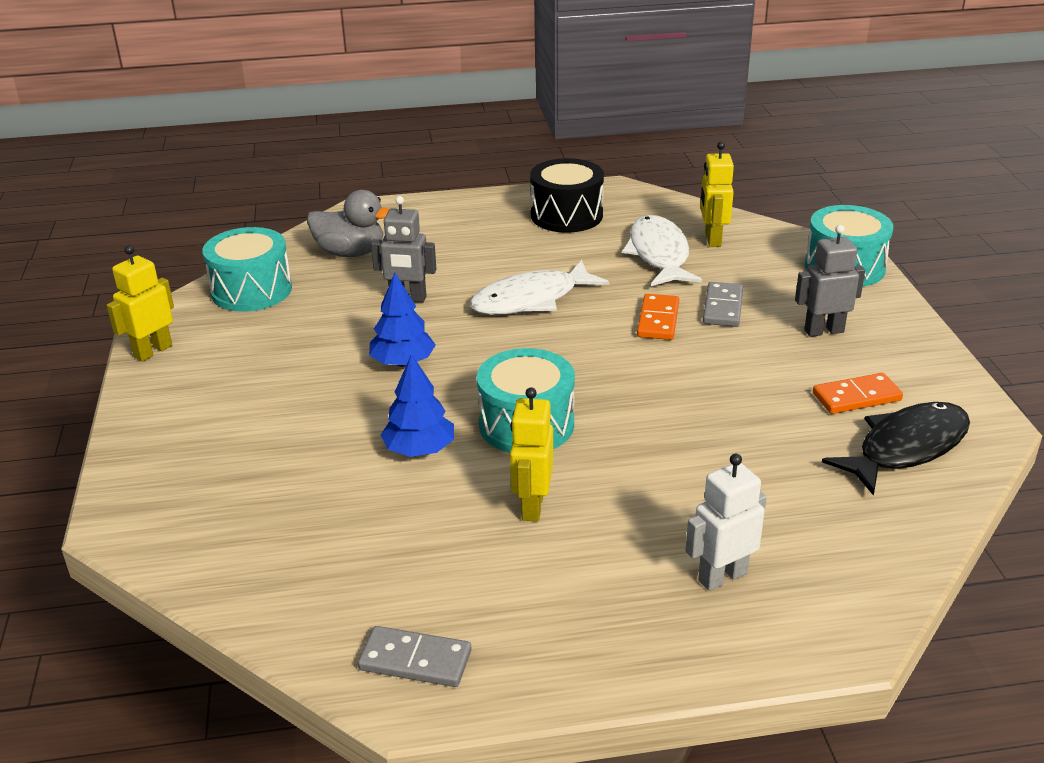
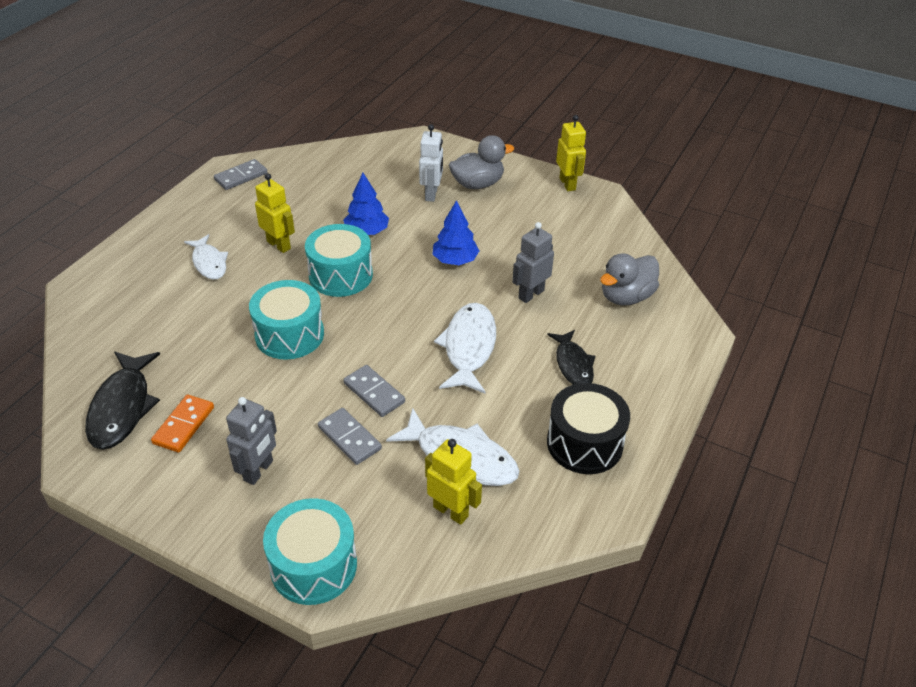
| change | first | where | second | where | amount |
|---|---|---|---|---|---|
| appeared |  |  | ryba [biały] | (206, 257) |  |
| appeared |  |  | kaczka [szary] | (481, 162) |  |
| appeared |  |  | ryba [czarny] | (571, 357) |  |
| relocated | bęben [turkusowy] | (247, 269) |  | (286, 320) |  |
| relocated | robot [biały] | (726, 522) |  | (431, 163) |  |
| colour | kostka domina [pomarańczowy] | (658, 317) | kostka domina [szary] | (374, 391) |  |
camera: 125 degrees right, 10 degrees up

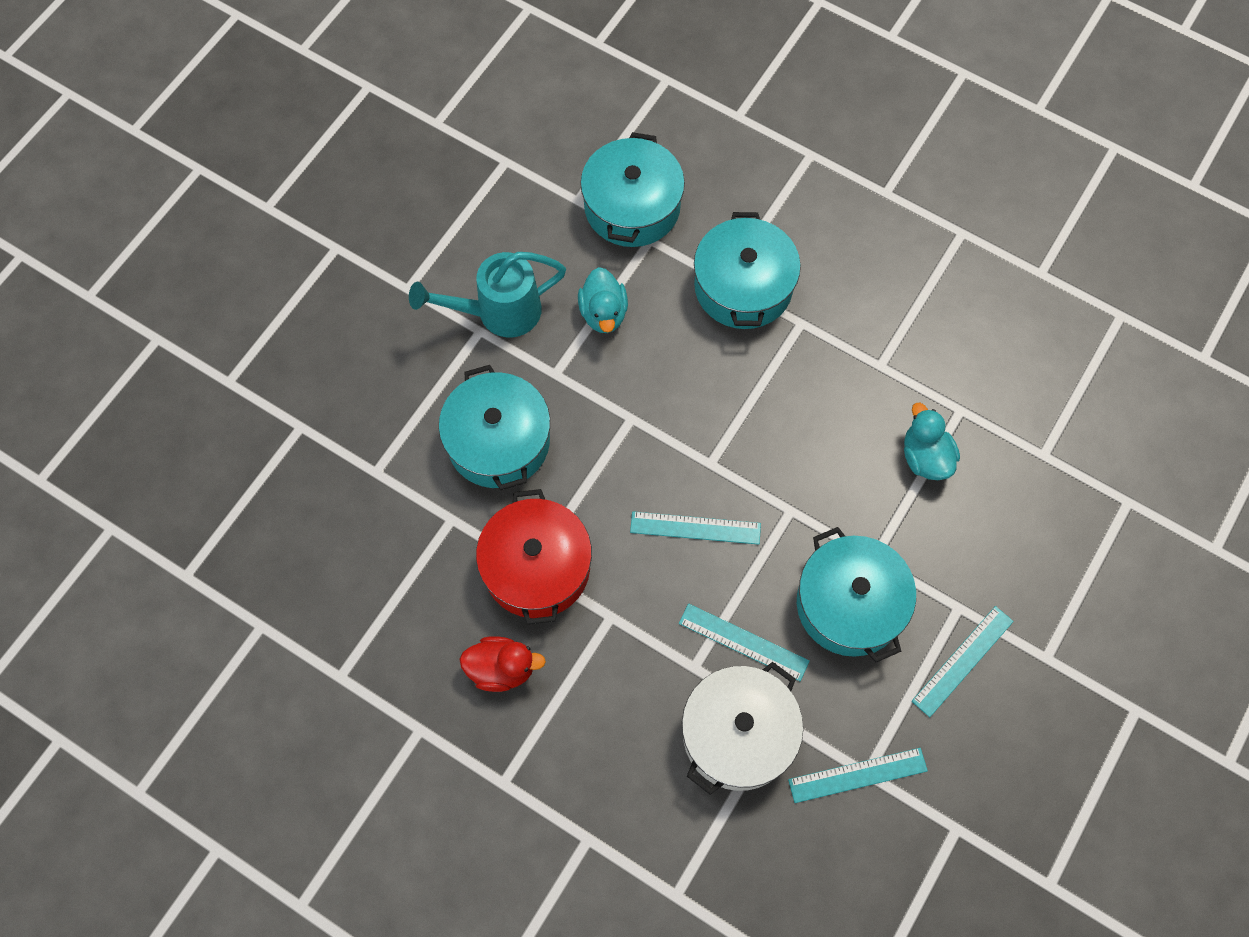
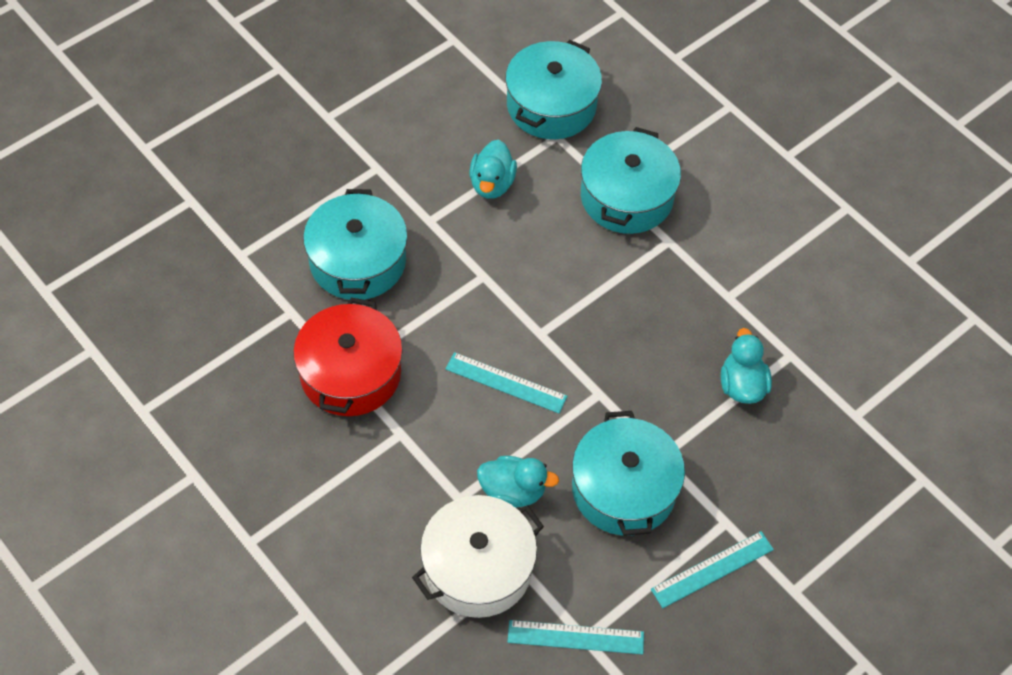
| change | first | where | second | where | amount |
|---|---|---|---|---|---|
| missing | konewka [turkusowy] | (487, 294) |  |  |  |
| missing | kaczka [czerwony] | (502, 664) |  |  |  |
| exchanged | linijka [turkusowy] | (744, 642) | kaczka [turkusowy] | (518, 482) |  |
camera: 15 degrees right, 10 degrees down

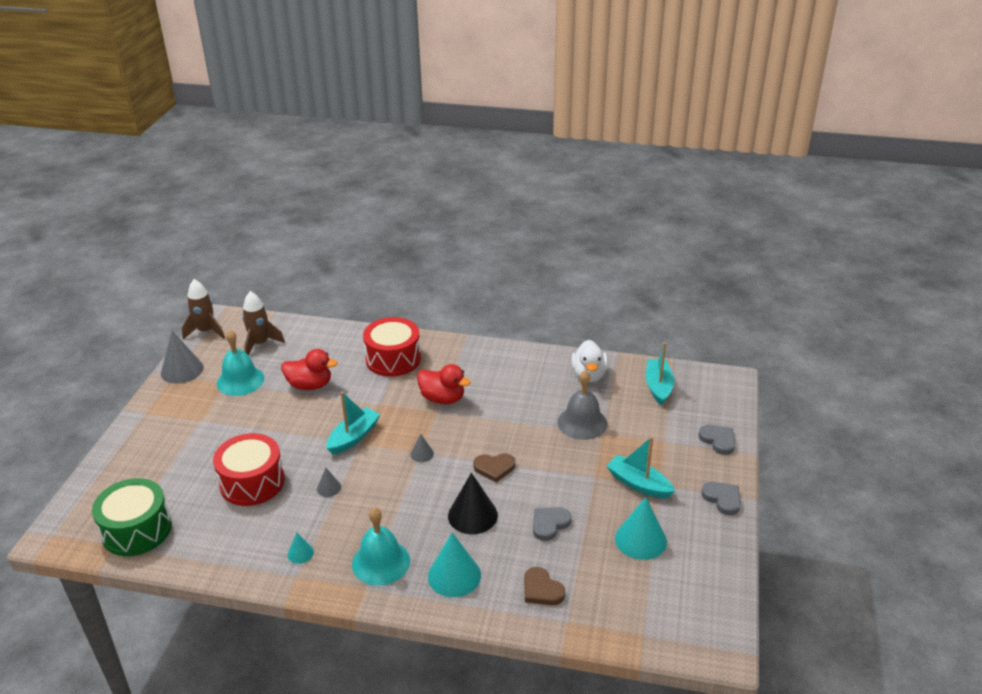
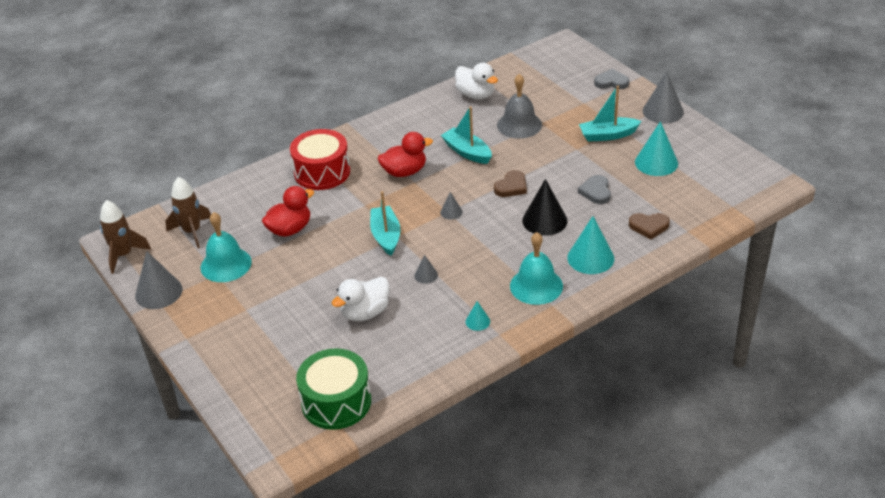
| change | first | where | second | where | amount |
|---|---|---|---|---|---|
| relocated | łódka [turkusowy] | (660, 373) |  | (466, 135) |  |
| exchanged | bęben [czerwony] | (249, 469) | kaczka [biały] | (360, 299) |  |
| exchanged | serce [szary] | (721, 498) | stożek [szary] | (663, 97) |  |
camera: 45 degrees left, 5 degrees up

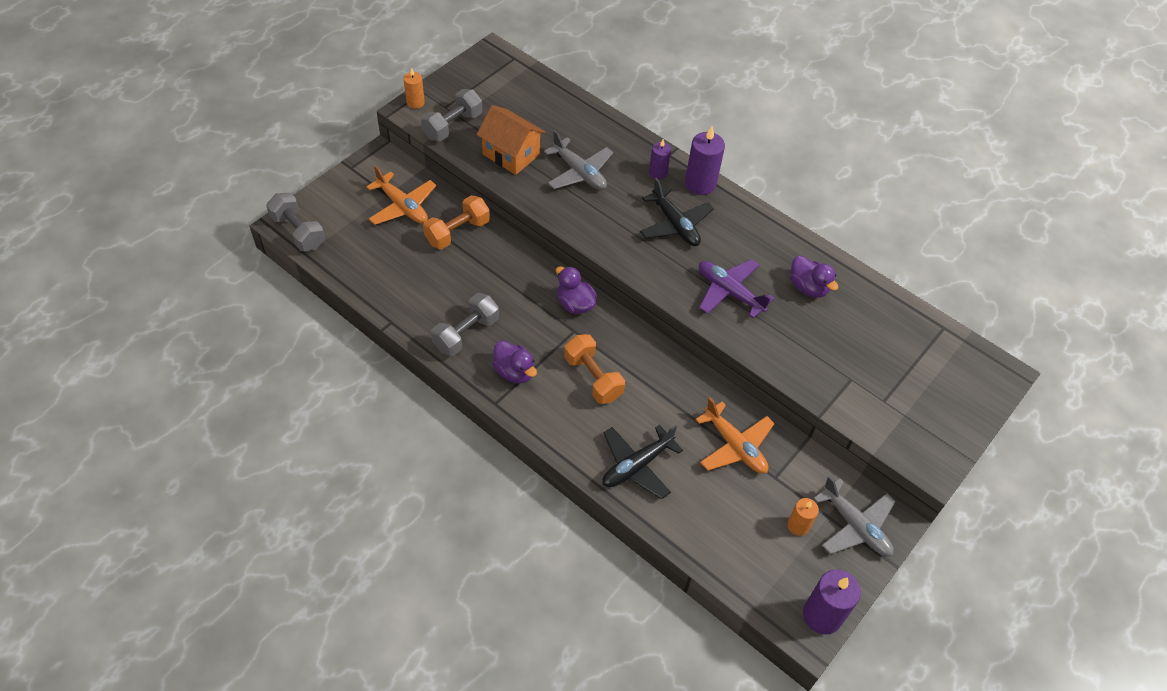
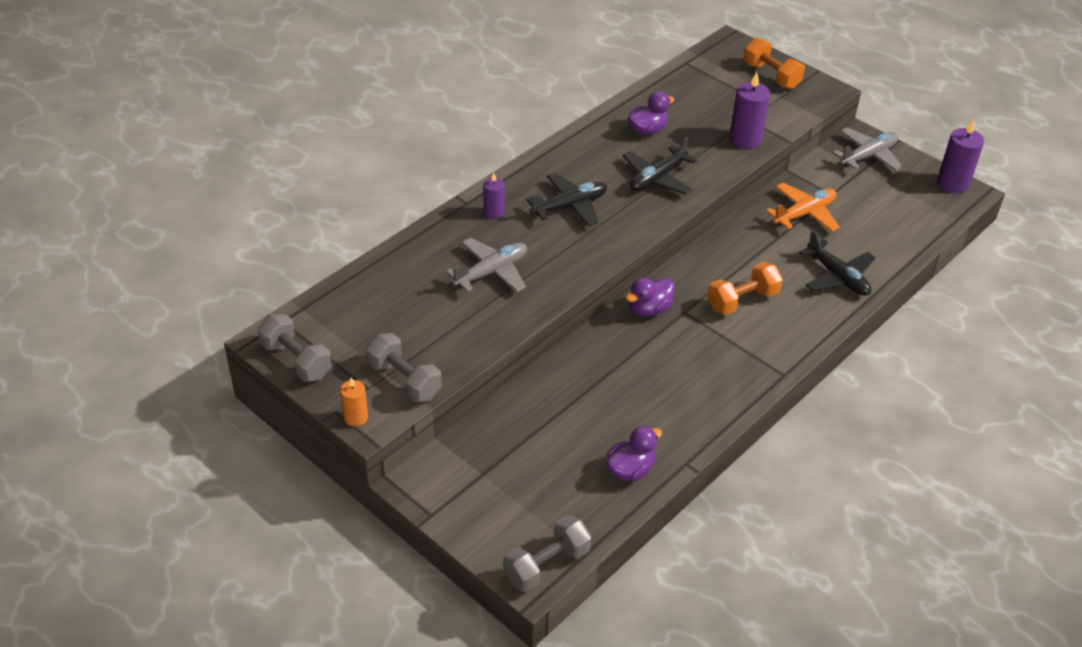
| change | first | where | second | where | amount |
|---|---|---|---|---|---|
| missing | samolot [pomarańczowy] | (401, 195) |  |  |  |
| missing | domek [pomarańczowy] | (510, 140) |  |  |  |
| missing | świeca [pomarańczowy] | (803, 517) |  |  |  |
| relocated | hantel [pomarańczowy] | (456, 222) |  | (774, 63) |  |
| relocated | hantel [szary] | (465, 324) |  | (295, 348) |  |
| relocated | kaczka [fioletowy] | (514, 362) |  | (634, 453) |  |
| relocated | świeca [fioletowy] | (705, 161) |  | (750, 110) |  |
| colour | samolot [fioletowy] | (736, 289) | samolot [czarny] | (660, 166) |  |
camera: 85 degrees left, 10 degrees down

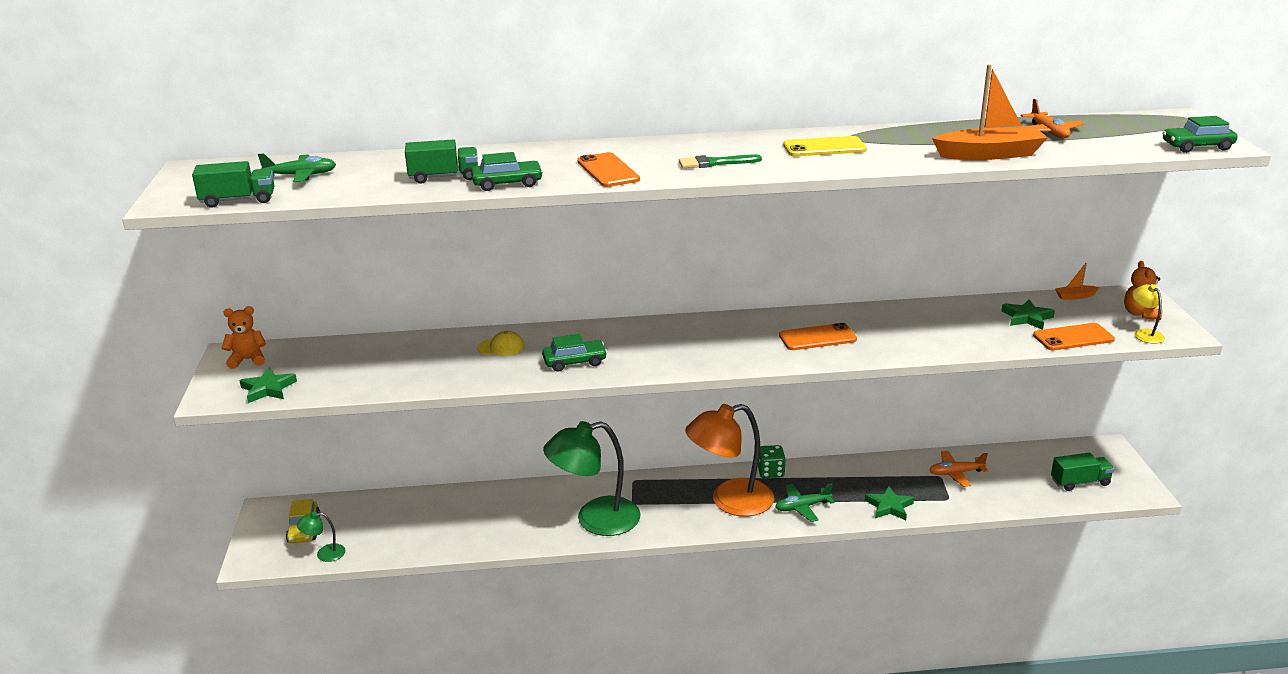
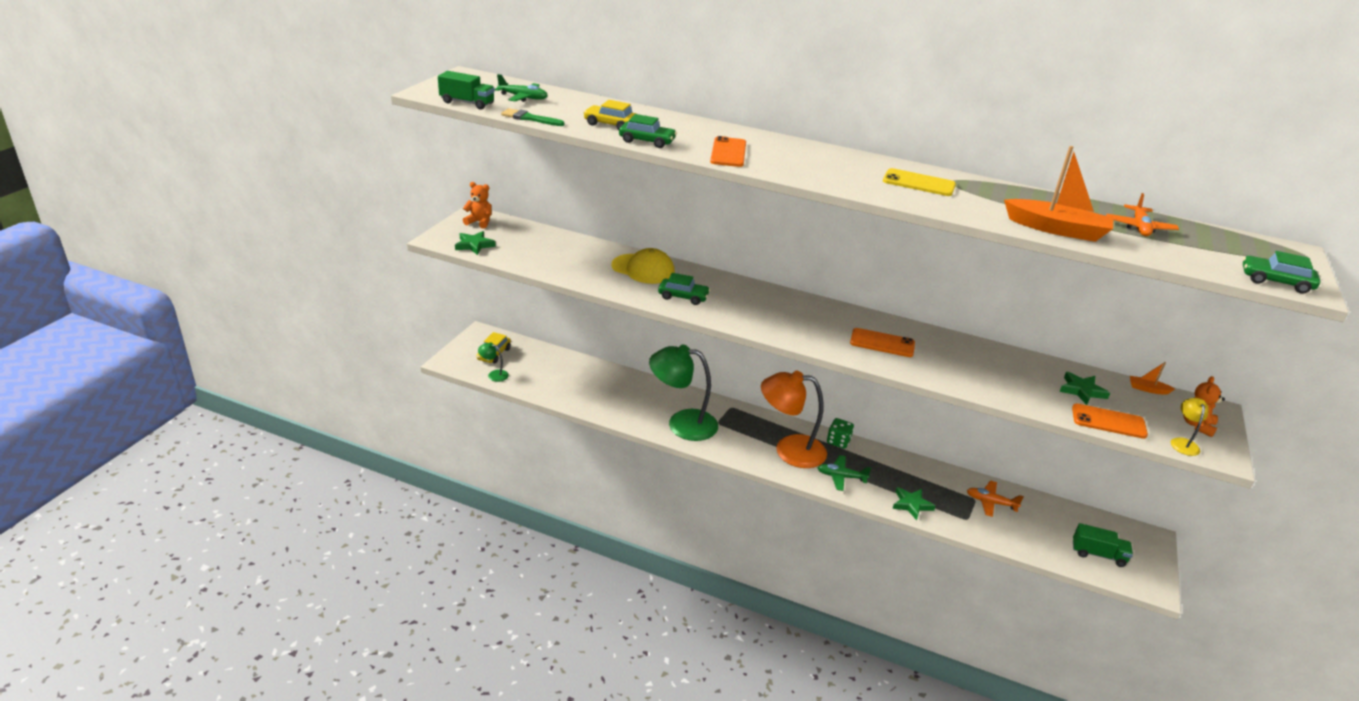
| change | first | where | second | where | amount |
|---|---|---|---|---|---|
| relocated | pędzel [zielony] | (720, 161) |  | (532, 117) |  |
| exchanged | ciężarówka [zielony] | (441, 161) | samochód [żółty] | (609, 115) |  |
| size | czapka [żółty] | (500, 343) |  | (643, 266) | x1.79 |
camera: 25 degrees right, 5 degrees up

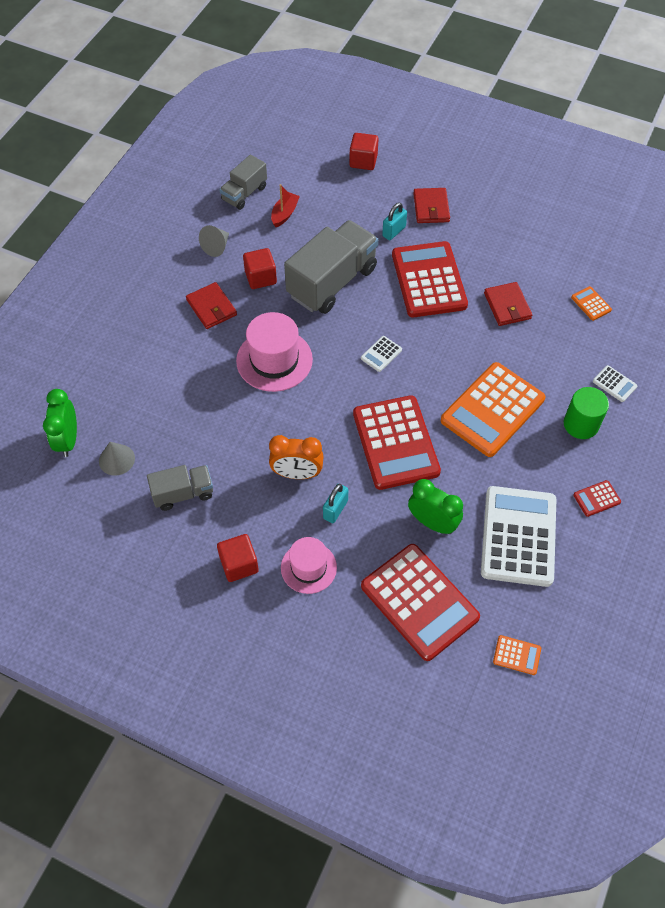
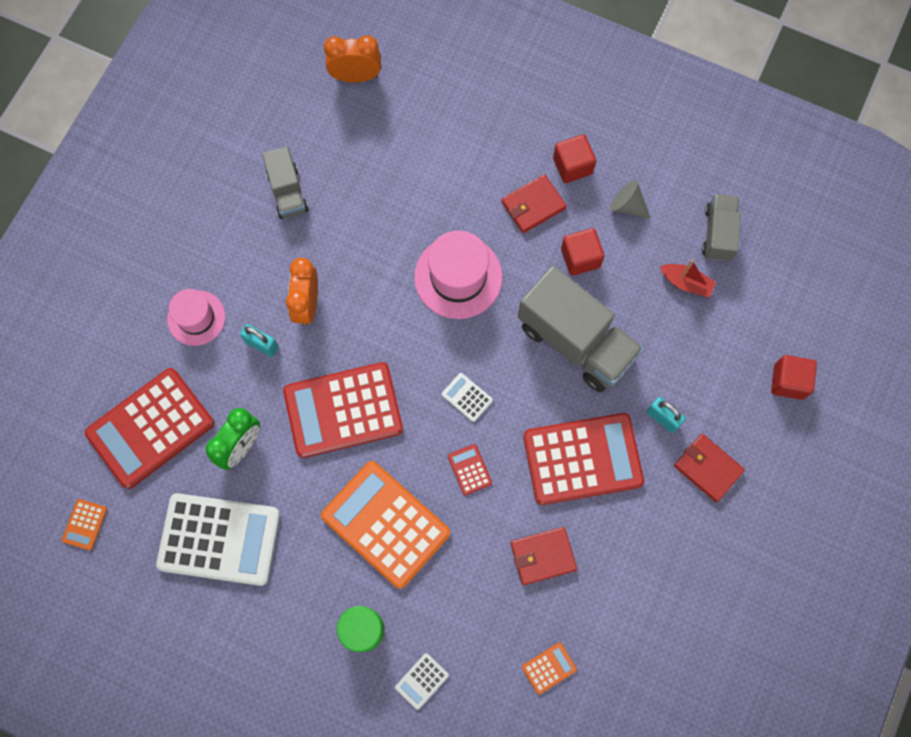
| change | first | where | second | where | amount |
|---|---|---|---|---|---|
| missing | stożek [szary] | (117, 459) |  |  |  |
| relocated | sześcian [czerwony] | (238, 558) |  | (574, 158) |  |
| relocated | kalkulator [czerwony] | (597, 498) |  | (470, 470) |  |
| colour | budzik [zielony] | (60, 423) | budzik [pomarańczowy] | (352, 59) |  |
| spun | ciężarówka [szary] | (243, 182) |  | (721, 227) | 60 degrees clockwise |
| spun | portfel [czerwony] | (431, 205) |  | (709, 468) | 45 degrees clockwise |
camera: 90 degrees right, 15 degrees up

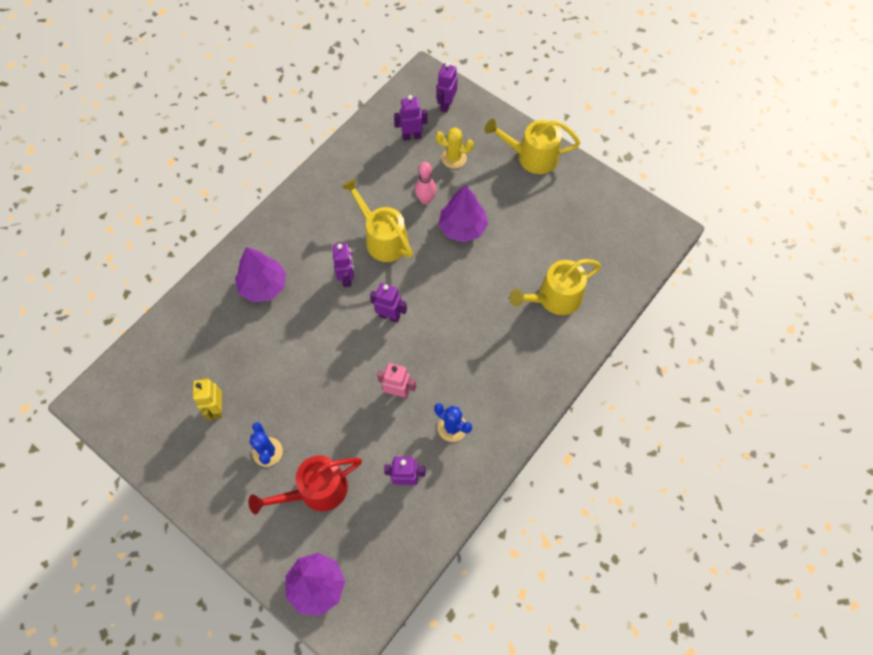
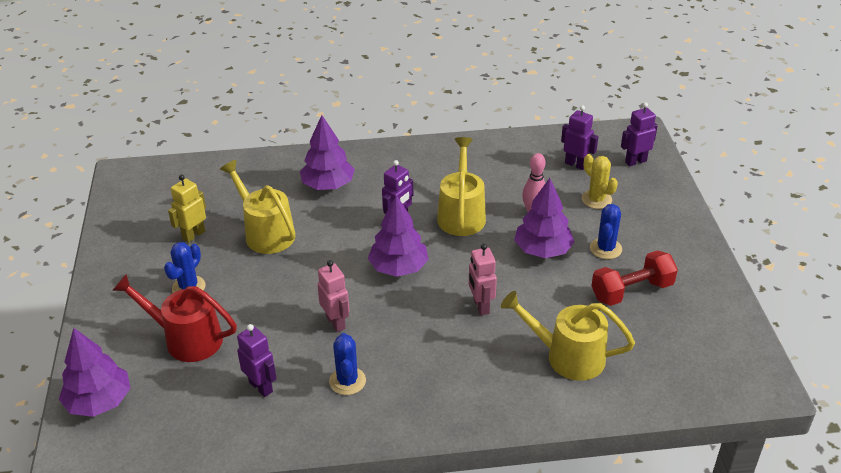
| change | first | where | second | where | amount |
|---|---|---|---|---|---|
| appeared |  |  | robot [różowy] | (483, 279) |  |
| appeared |  |  | kaktus [niebieski] | (606, 231) |  |
| appeared |  |  | hantel [czerwony] | (634, 278) |  |
| relocated | konewka [żółty] | (532, 146) |  | (257, 207) |  |
| exchanged | robot [fioletowy] | (388, 303) | drzewko [fioletowy] | (398, 236) |  |
camera: 45 degrees right, 25 degrees down

